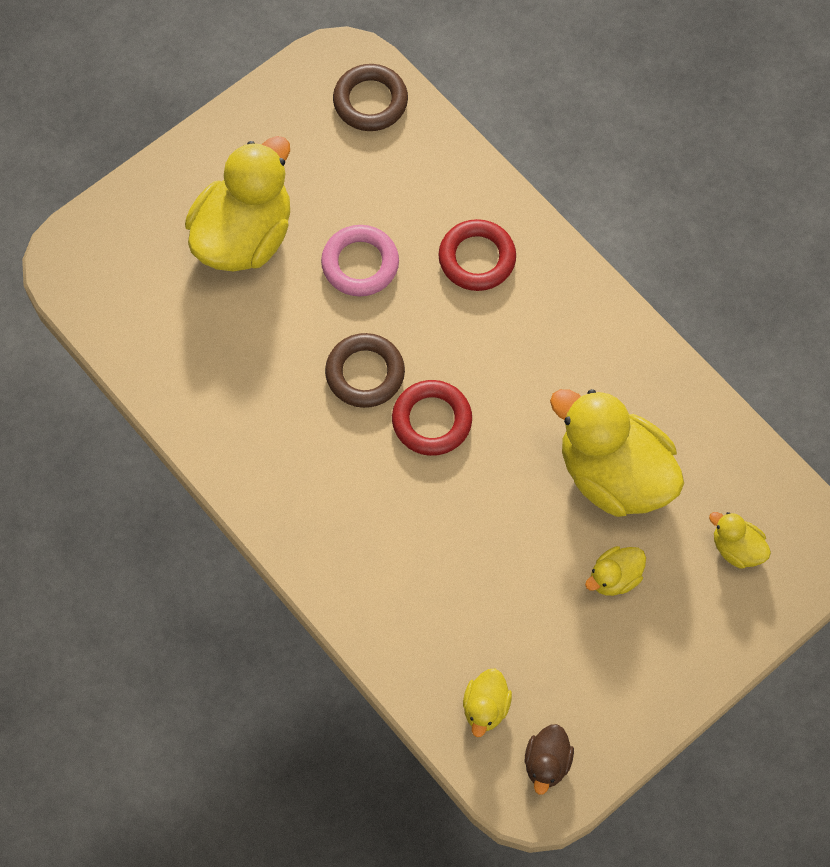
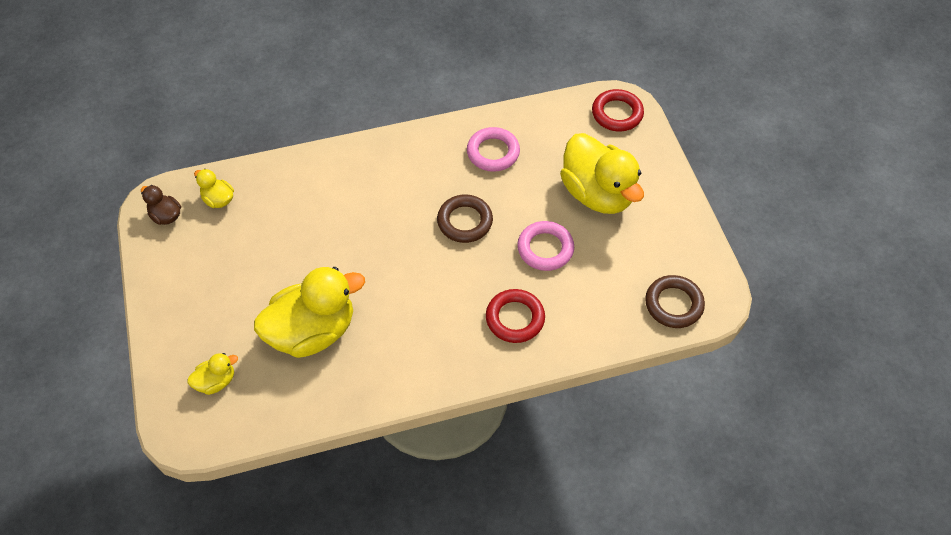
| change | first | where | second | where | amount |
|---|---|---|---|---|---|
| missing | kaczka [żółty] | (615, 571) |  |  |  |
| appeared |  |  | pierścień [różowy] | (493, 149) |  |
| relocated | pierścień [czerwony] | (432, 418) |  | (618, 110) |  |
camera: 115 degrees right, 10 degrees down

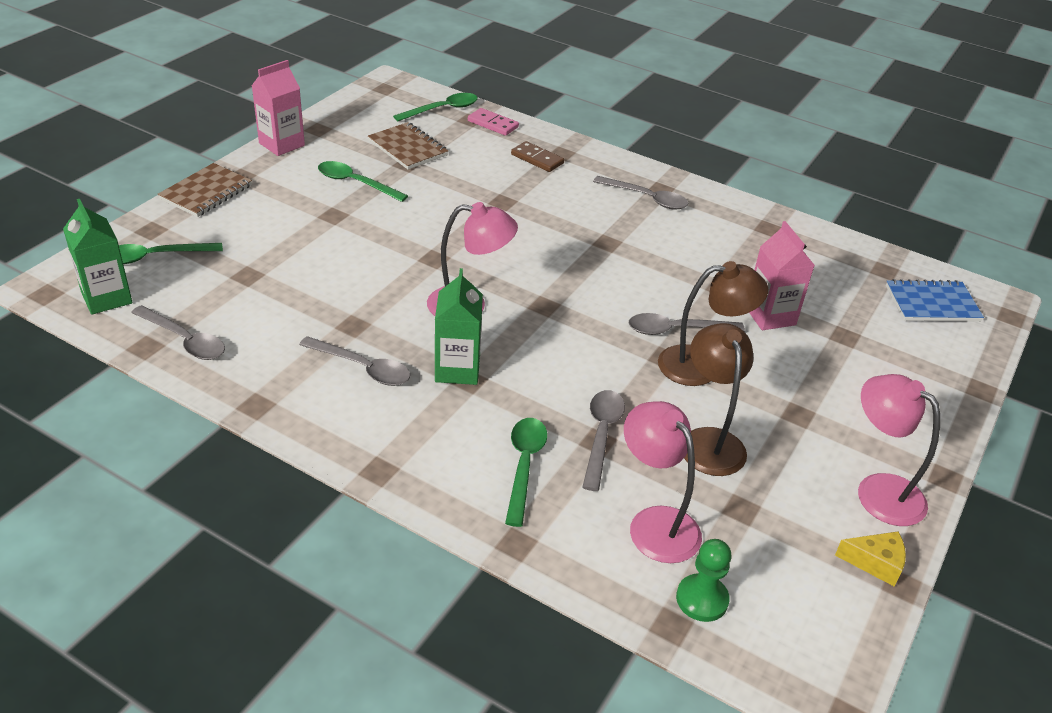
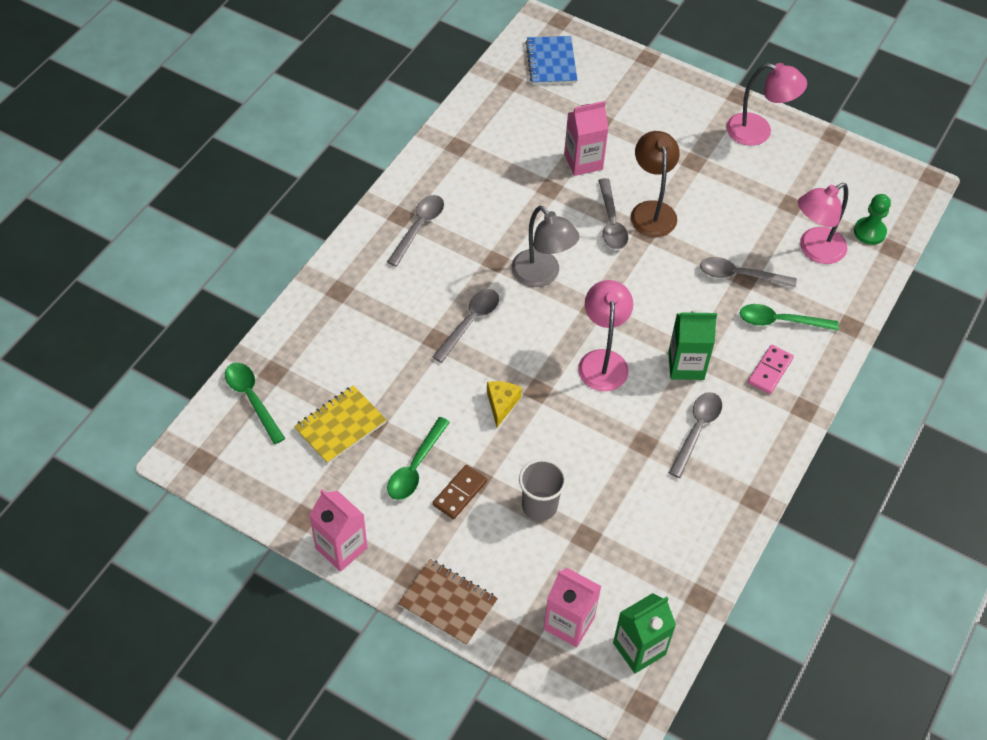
| change | first | where | second | where | amount |
|---|---|---|---|---|---|
| missing | lampka [brązowy] | (719, 399) |  |  |  |
| appeared |  |  | lampka [szary] | (545, 246) |  |
| appeared |  |  | szklanka [szary] | (542, 490) |  |
| relocated | łyżka [szary] | (178, 332) |  | (465, 326) |  |
| relocated | kostka domina [różowy] | (493, 122) |  | (771, 369) |  |
| relocated | kostka domina [brązowy] | (537, 156) |  | (460, 492) |  |
| relocated | ser [żółty] | (870, 559) |  | (504, 404) |  |
| exchanged | łyżka [zielony] | (171, 253) | karton mleka [różowy] | (572, 607) |  |
| colour | zeszyt [brązowy] | (408, 145) | zeszyt [żółty] | (340, 424) |  |
| spun | lampka [różowy] | (899, 450) |  | (766, 104) | 120 degrees counterclockwise |
camera: 90 degrees left, 15 degrees up

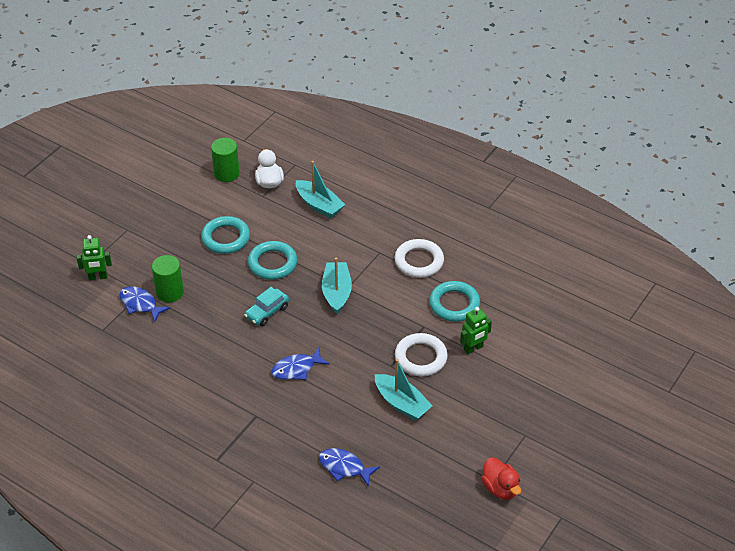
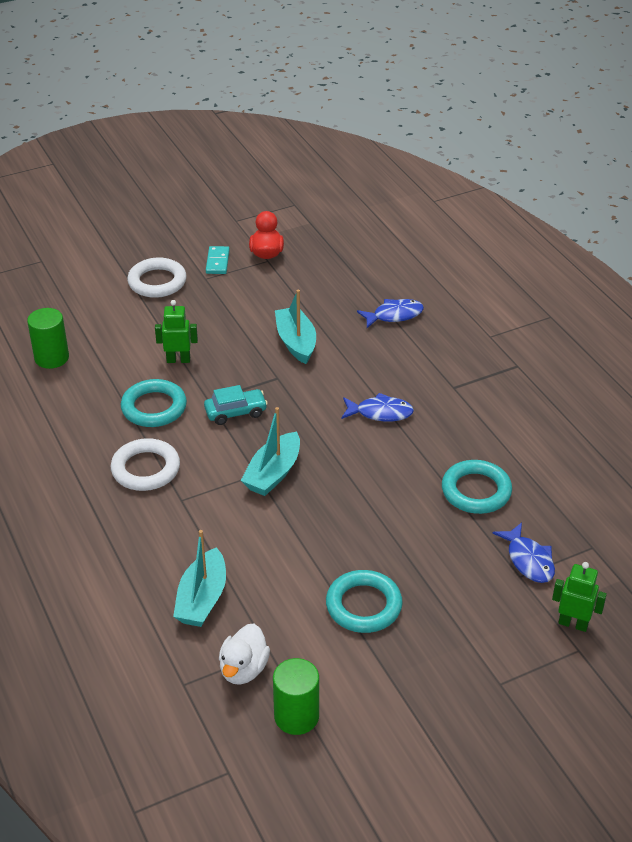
| change | first | where | second | where | amount |
|---|---|---|---|---|---|
| appeared |  |  | kostka domina [turkusowy] | (218, 260) |  |
| relocated | walec [zielony] | (168, 278) |  | (48, 338) |  |
| relocated | samochód [turkusowy] | (266, 306) |  | (236, 405) |  |
| relocated | pierścień [turkusowy] | (272, 260) |  | (477, 487) |  |
| relocated | pierścień [biały] | (421, 354) |  | (157, 277) |  |
| spun | łódka [turkusowy] | (320, 190) |  | (199, 578) | 150 degrees counterclockwise |
| spun | ryba [niebieski] | (349, 467) |  | (390, 313) | 75 degrees counterclockwise |
camera: 150 degrees left, 5 degrees down

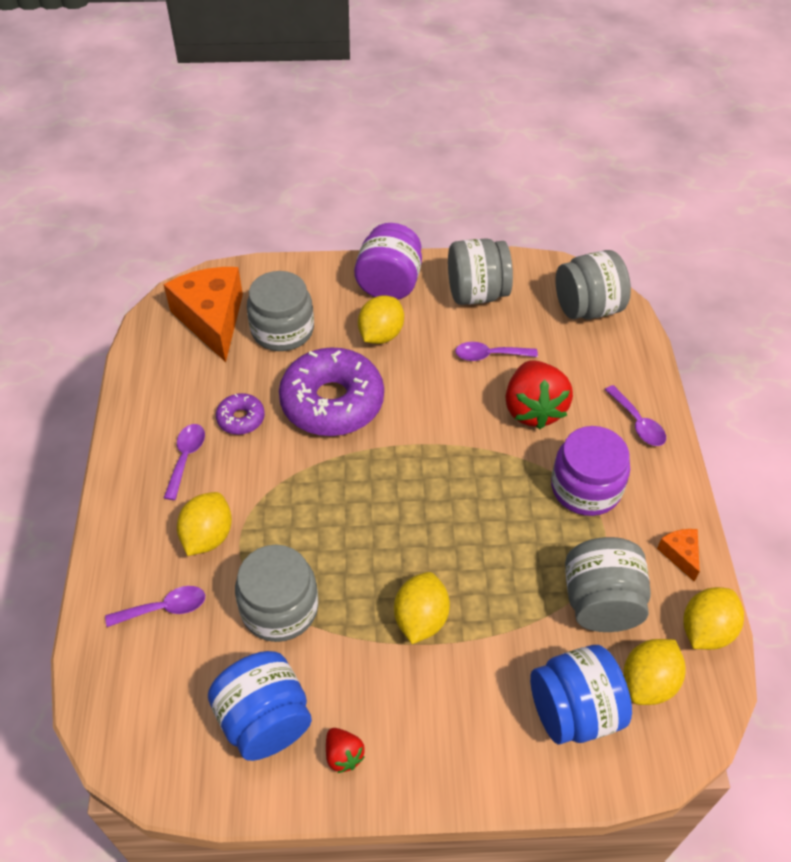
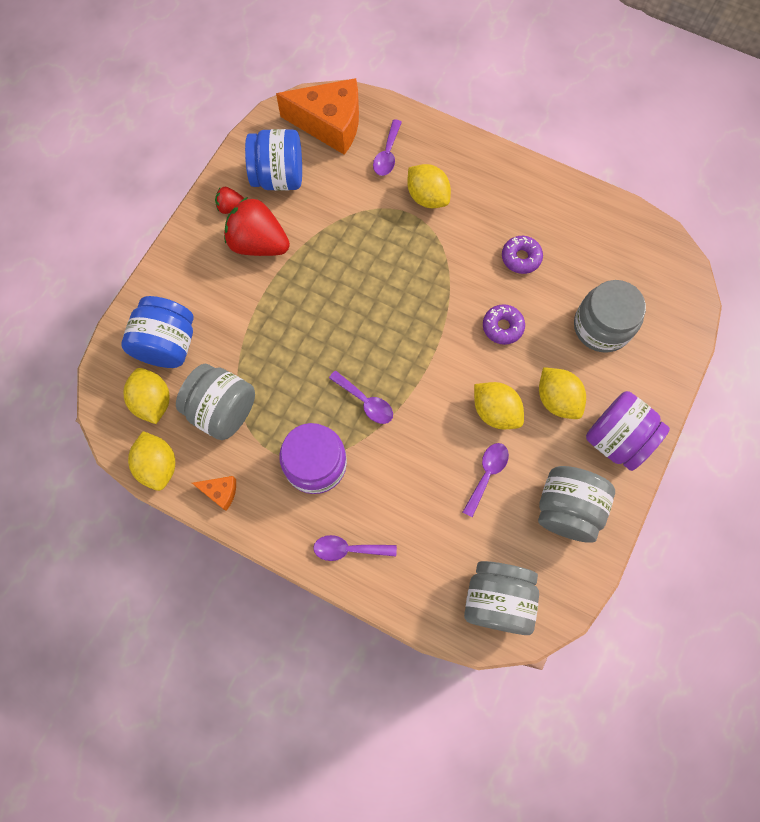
| change | first | where | second | where | amount |
|---|---|---|---|---|---|
| missing | słoik [szary] | (276, 593) |  |  |  |
| relocated | ser [pomarańczowy] | (203, 314) |  | (317, 116) |  |
| relocated | łyżka [fioletowy] | (184, 462) |  | (361, 397) |  |
| relocated | cytryna [żółty] | (422, 608) |  | (499, 405) |  |
| relocated | truskawka [czerwony] | (539, 394) |  | (257, 226) |  |
| size | donut [fioletowy] | (331, 391) |  | (504, 324) | x0.46 |
camera: 120 degrees right, 20 degrees up

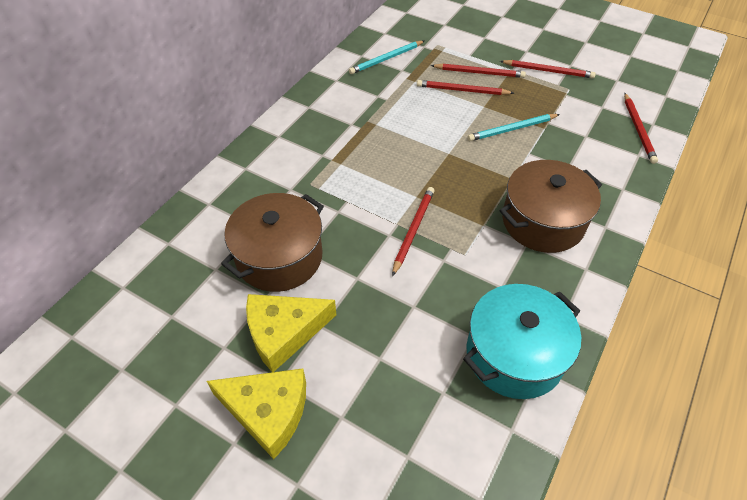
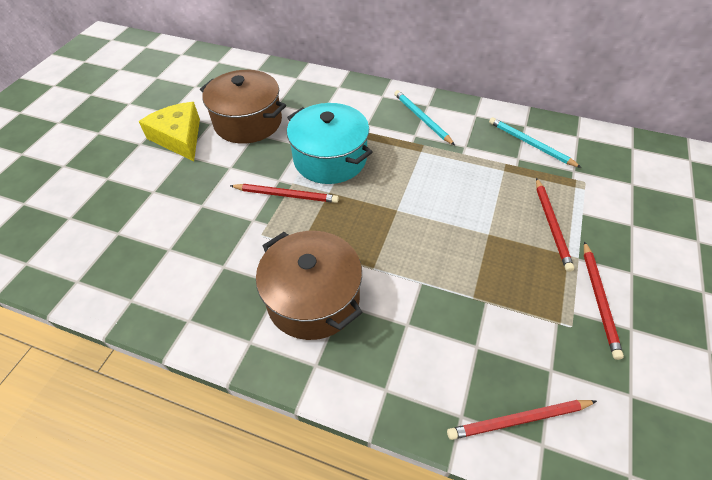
| change | first | where | second | where | amount |
|---|---|---|---|---|---|
| missing | ser [żółty] | (256, 413) |  |  |  |
| missing | ołówek [czerwony] | (465, 87) |  |  |  |
| relocated | garnek [turkusowy] | (522, 341) |  | (330, 143) |  |
| relocated | ołówek [turkusowy] | (513, 127) |  | (424, 117) |  |
camera: 80 degrees right, 0 degrees up

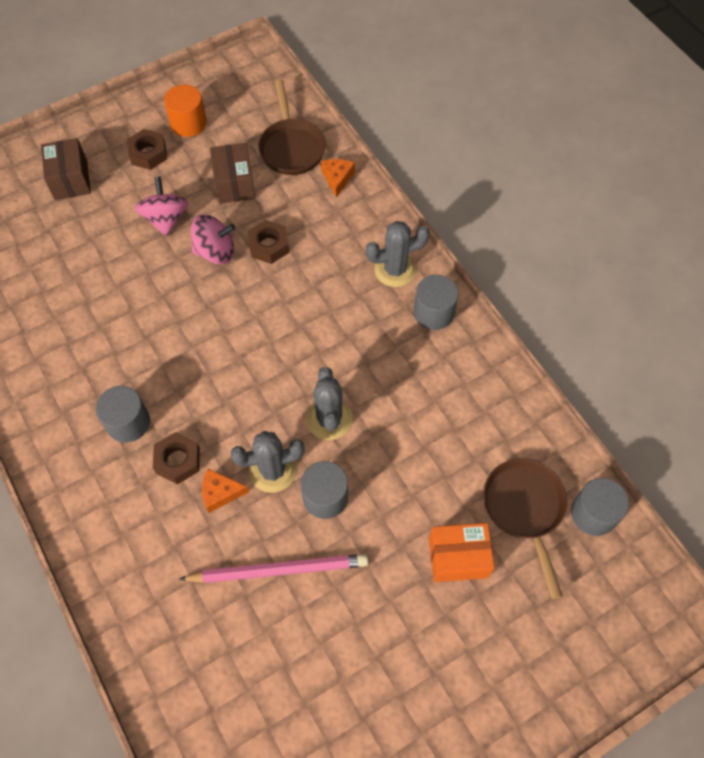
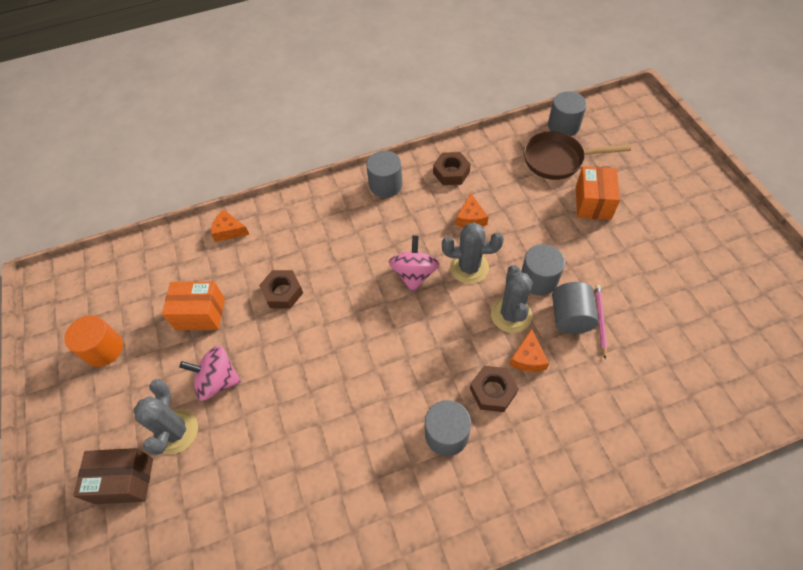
| change | first | where | second | where | amount |
|---|---|---|---|---|---|
| missing | patelnia [brązowy] | (292, 127) |  |  |  |
| appeared |  |  | ser [pomarańczowy] | (472, 210) |  |
| appeared |  |  | walec [szary] | (575, 308) |  |
| relocated | nakrętka [brązowy] | (147, 149) |  | (452, 168) |  |
| relocated | bączek [różowy] | (213, 239) |  | (414, 264) |  |
| relocated | kaktus [szary] | (398, 254) |  | (165, 417) |  |
| colour | pudełko [brązowy] | (232, 173) | pudełko [pomarańczowy] | (193, 305) |  |
| size | ołówek [różowy] | (273, 568) |  | (601, 322) | x0.52 |
camera: 75 degrees left, 5 degrees down

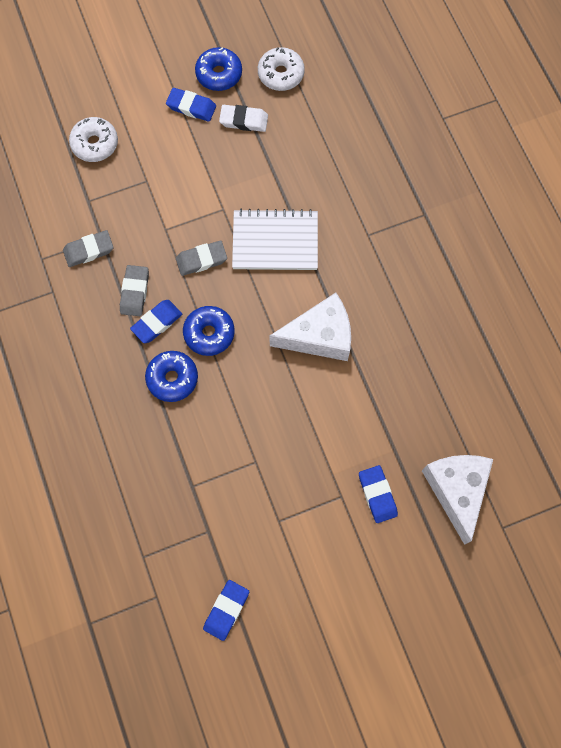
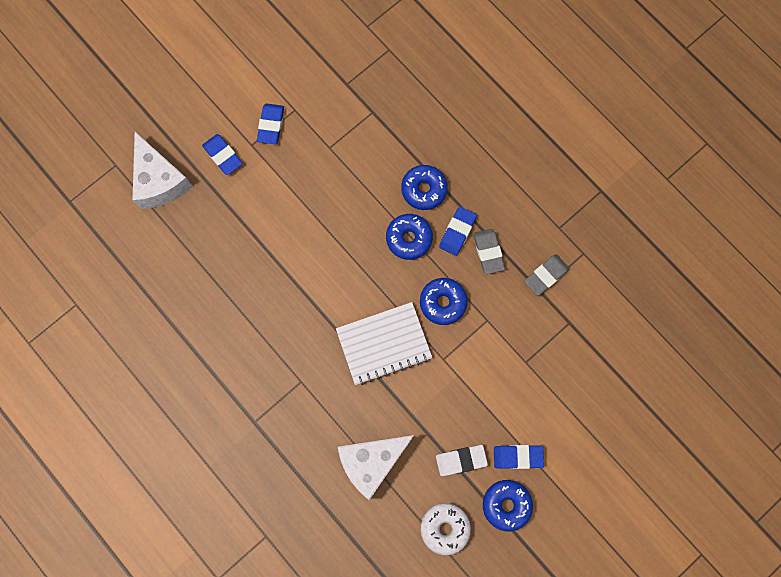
| change | first | where | second | where | amount |
|---|---|---|---|---|---|
| missing | donut [biały] | (93, 139) |  |  |  |
| relocated | gumka do mazania [niebieski] | (226, 610) |  | (270, 124) |  |
| relocated | ser [biały] | (310, 327) |  | (376, 467) |  |
| exchanged | gumka do mazania [szary] | (201, 258) | donut [niebieski] | (443, 301) |  |
camera: 160 degrees right, 5 degrees up

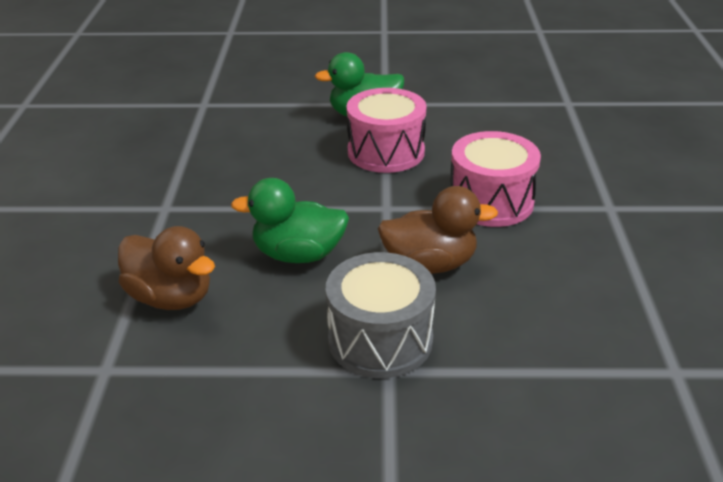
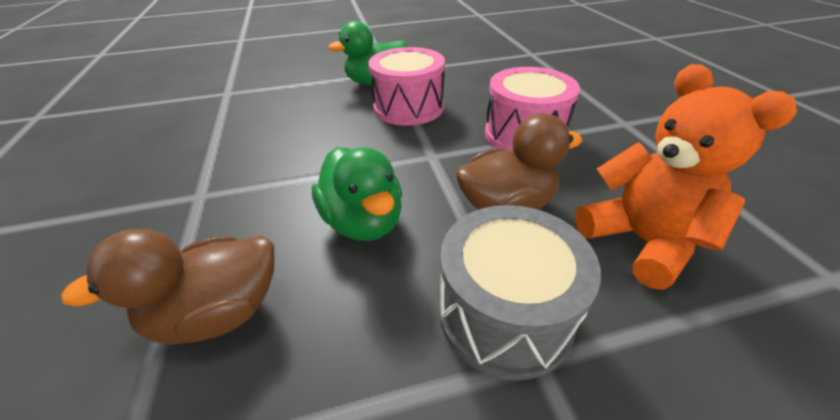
| change | first | where | second | where | amount |
|---|---|---|---|---|---|
| appeared |  |  | miś [pomarańczowy] | (686, 177) |  |
| spun | kaczka [brązowy] | (166, 268) |  | (167, 287) | 135 degrees clockwise |
| spun | kaczka [zielony] | (290, 220) |  | (356, 194) | 105 degrees counterclockwise |
camera: 15 degrees left, 5 degrees up

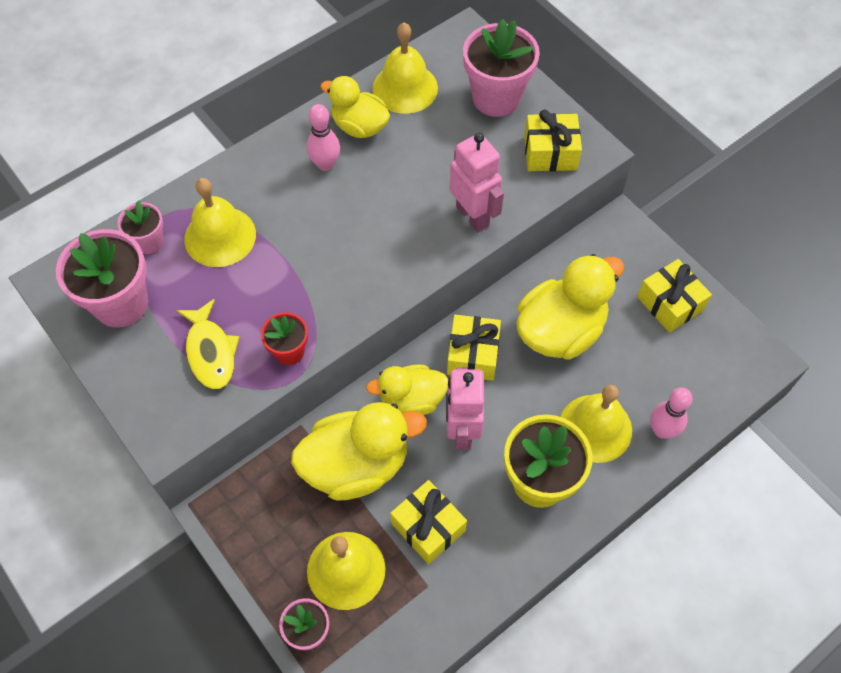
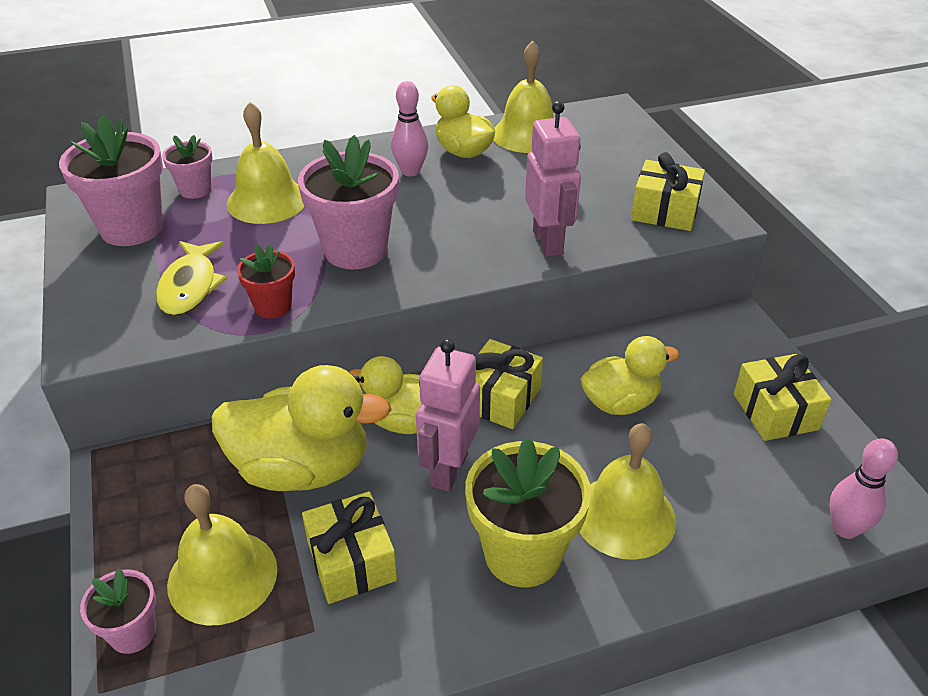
| change | first | where | second | where | amount |
|---|---|---|---|---|---|
| relocated | doniczka [różowy] | (501, 68) |  | (348, 202) |  |
| relocated | kręgiel [różowy] | (671, 413) |  | (864, 488) |  |
| size | kaczka [żółty] | (570, 307) |  | (629, 375) | x0.63 |
camera: 20 degrees right, 20 degrees down

